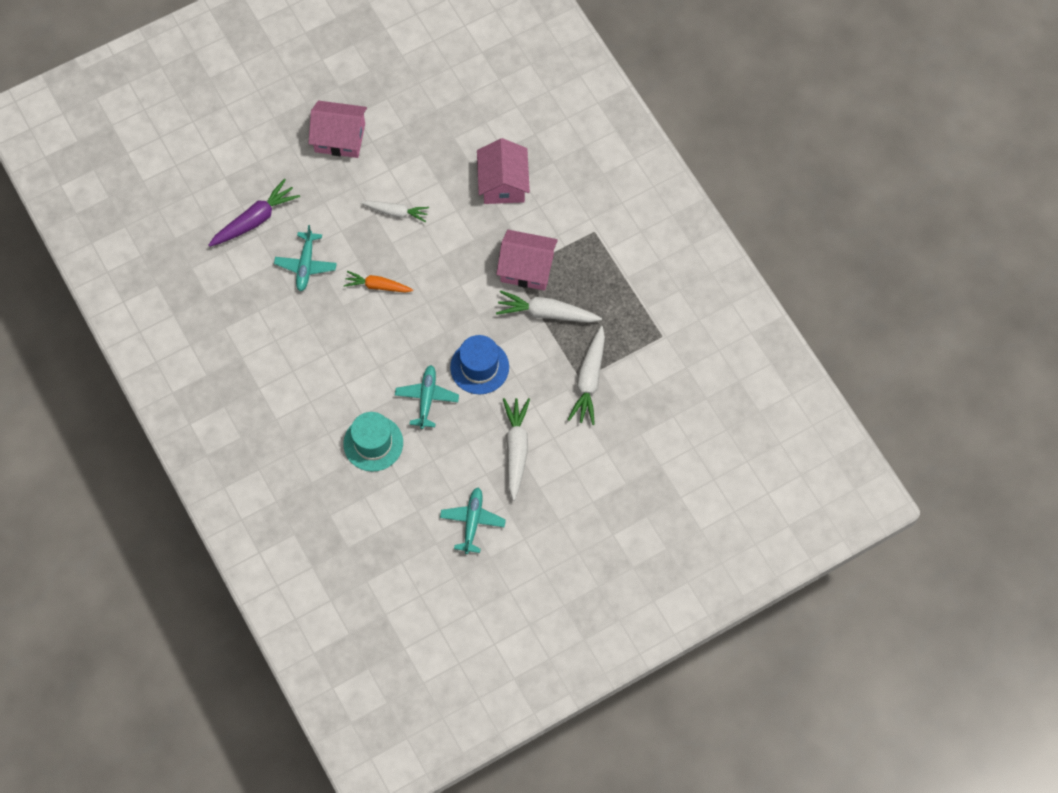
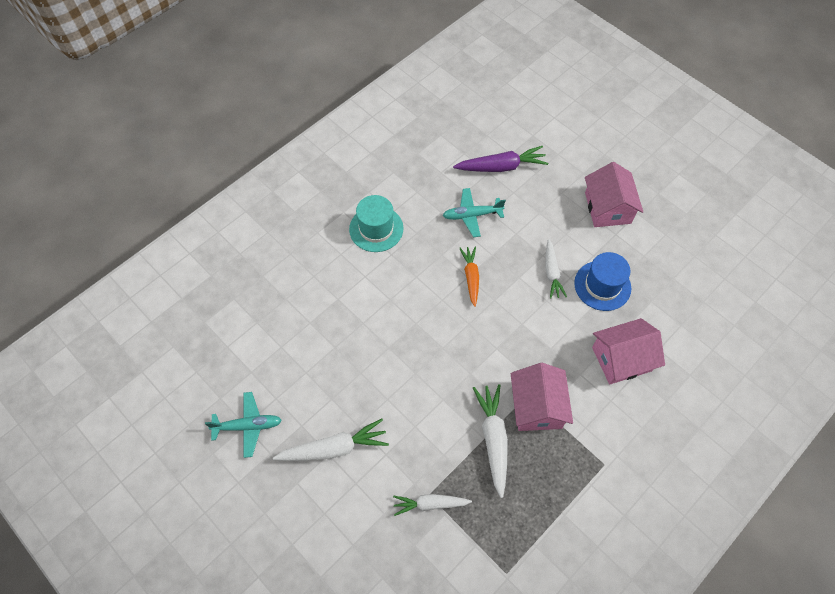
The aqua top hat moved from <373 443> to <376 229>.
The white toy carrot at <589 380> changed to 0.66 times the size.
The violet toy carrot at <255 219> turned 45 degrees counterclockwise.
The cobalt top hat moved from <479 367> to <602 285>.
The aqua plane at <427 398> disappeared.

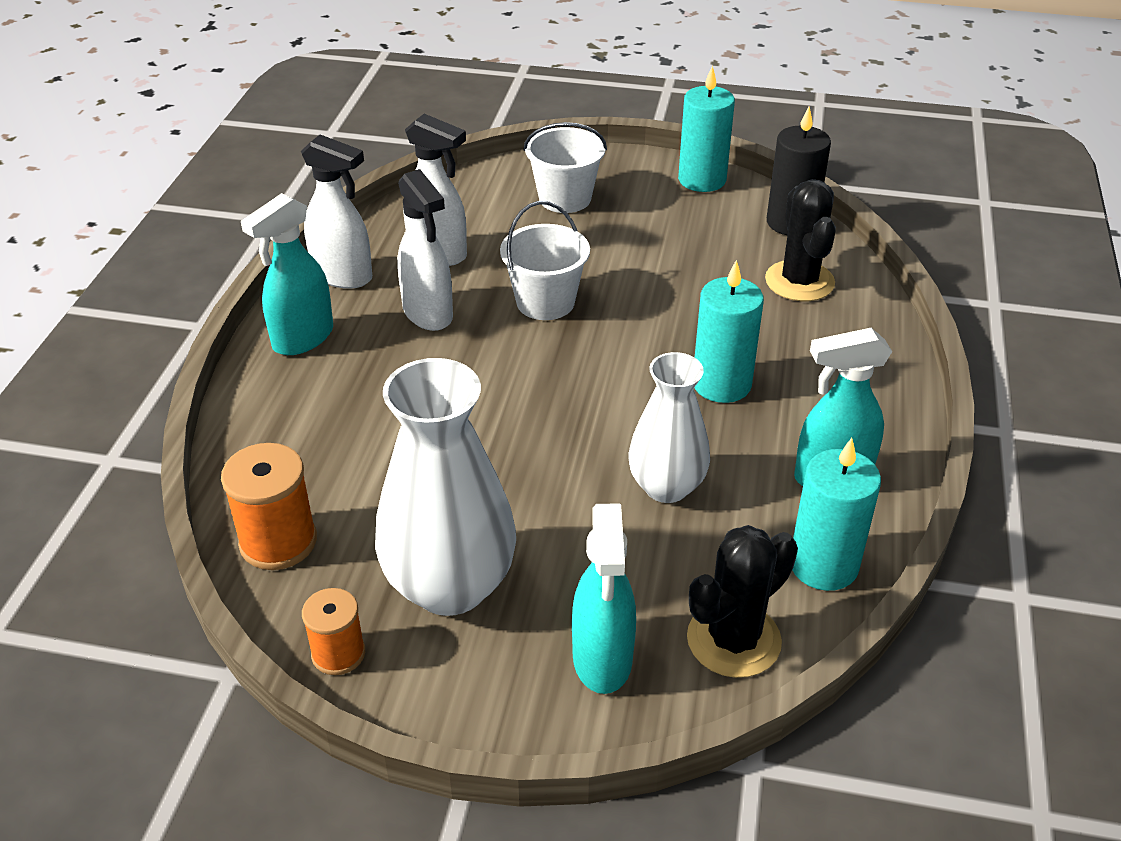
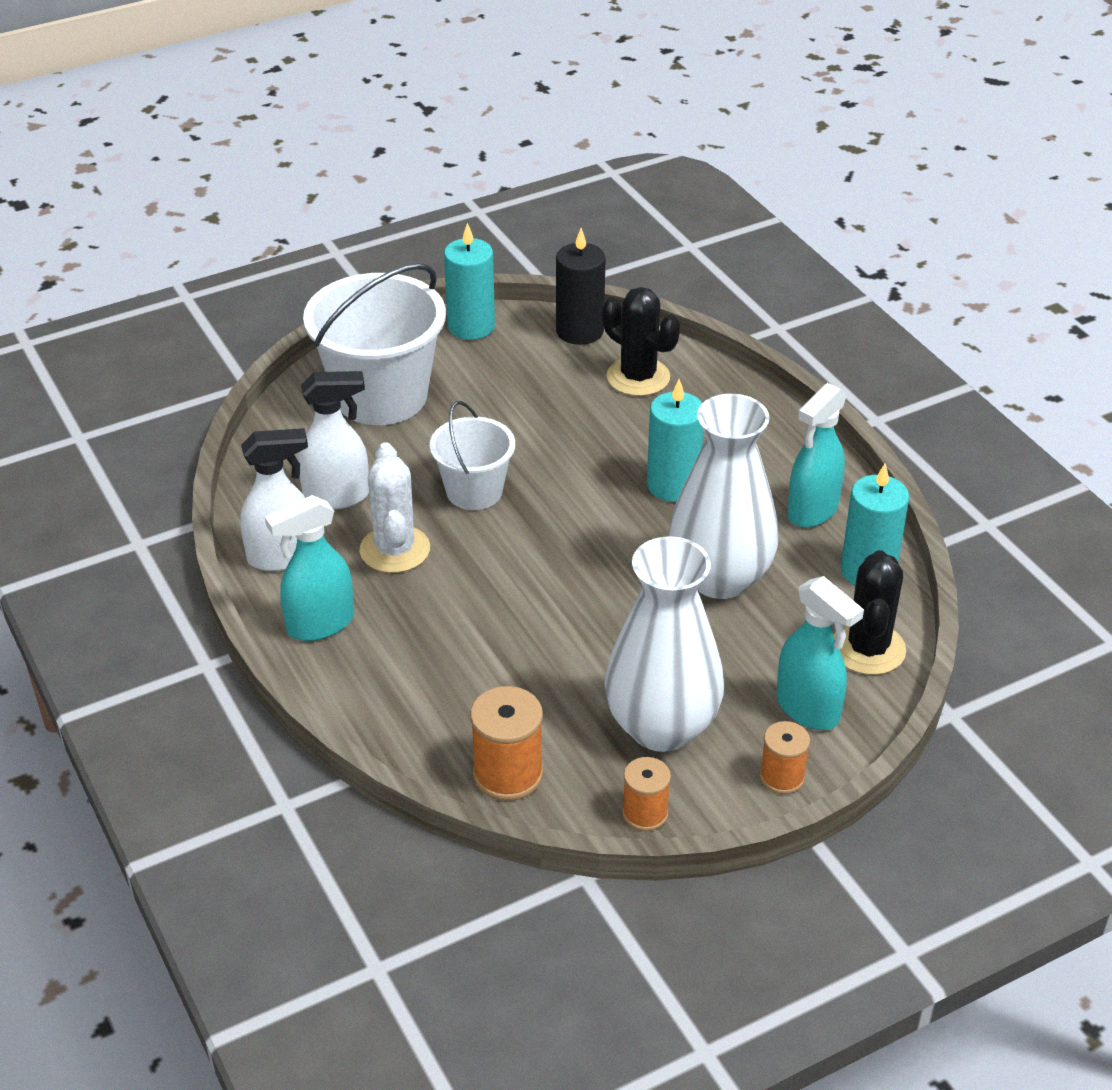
The aqua spray cleaner at <302 338> turned 60 degrees clockwise.
The white sand bucket at <565 198> changed to 1.73 times the size.
The white spray cleaner at <428 314> was replaced by the white prickly plant at <395 550>.
The white flower vase at <666 487> changed to 1.57 times the size.
The bright orange spool at <782 777> appeared.

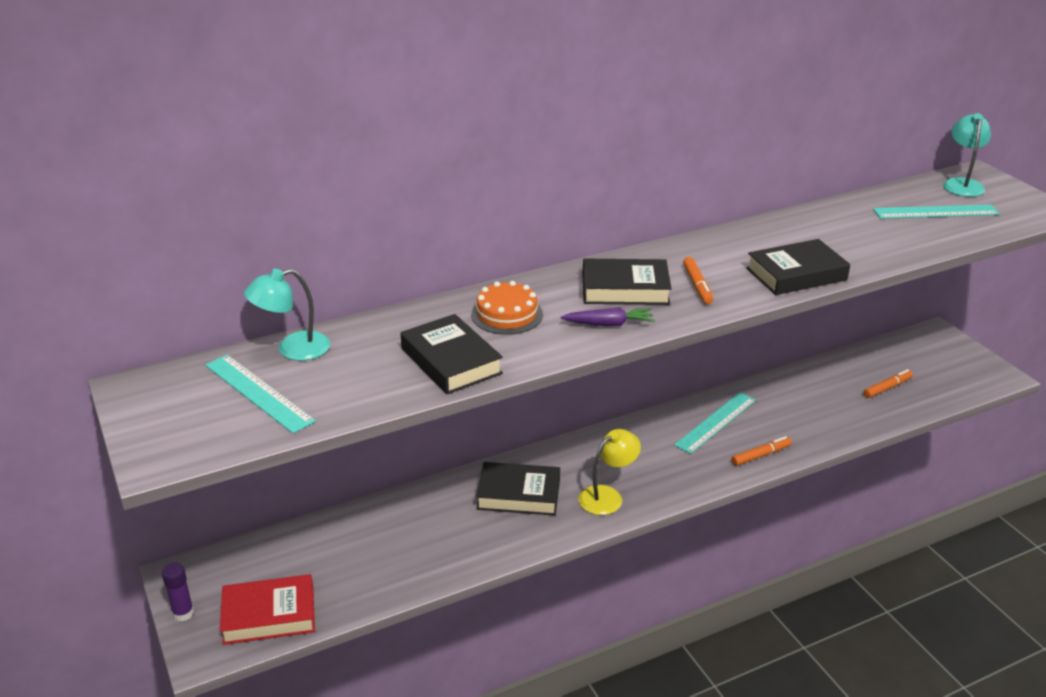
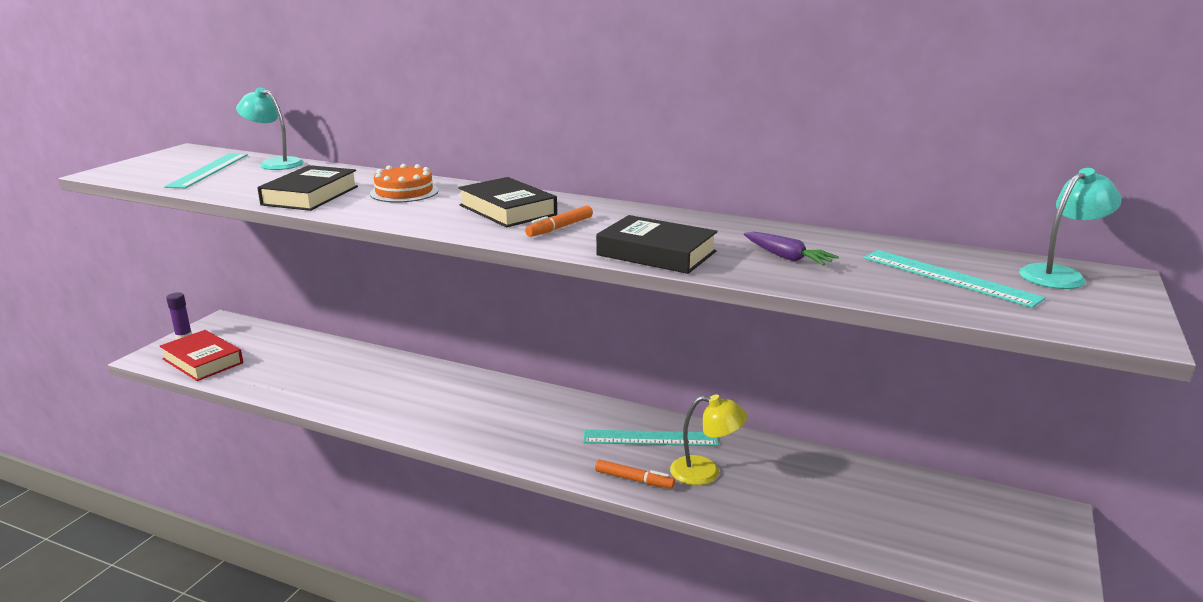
The bright yellow reading lamp moved from <607 496> to <705 472>.
The violet toy carrot moved from <608 324> to <786 257>.
The ebony book at <519 494> disappeared.
The bright orange marker at <887 388> disappeared.

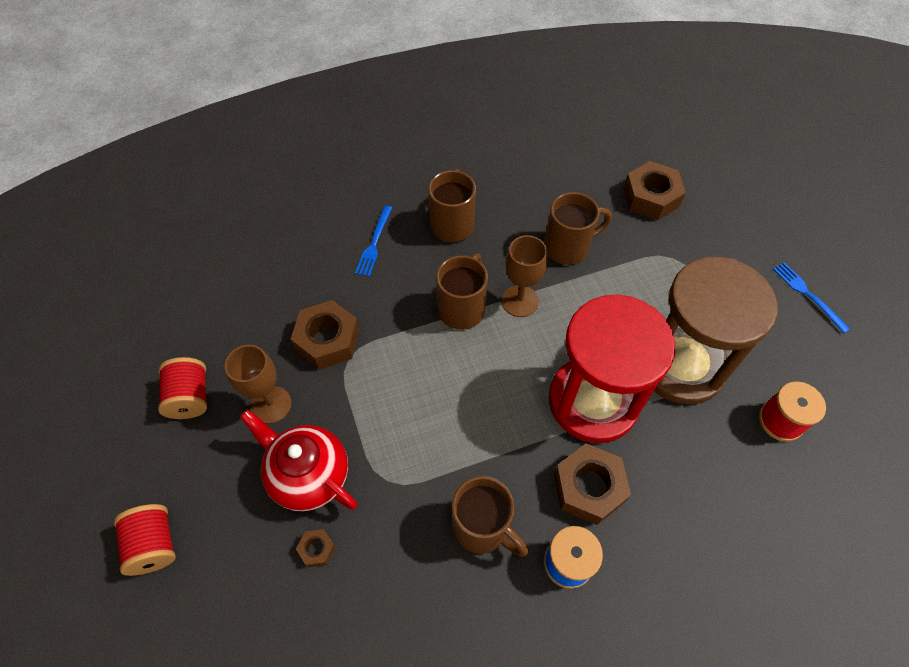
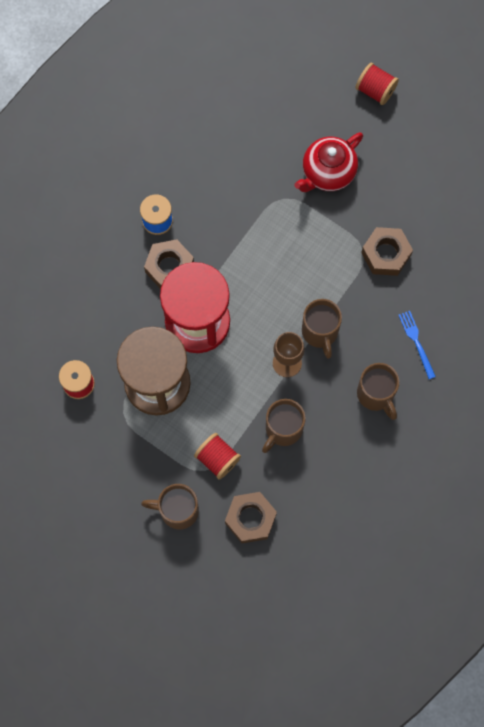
The dark brown tea mug moved from <482 527> to <177 510>.
The crimson spool moved from <190 397> to <217 459>.
The crimson china teapot at <308 475> turned 135 degrees clockwise.
The dark brown wine glass at <271 405> disappeared.
The dark brown nut at <317 549> disappeared.
The cobalt fork at <808 295> disappeared.

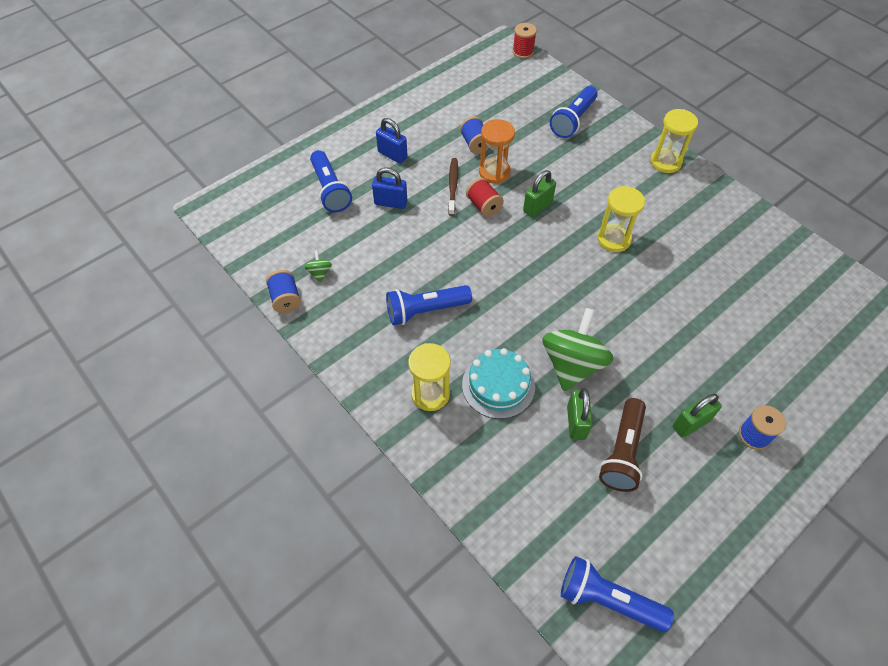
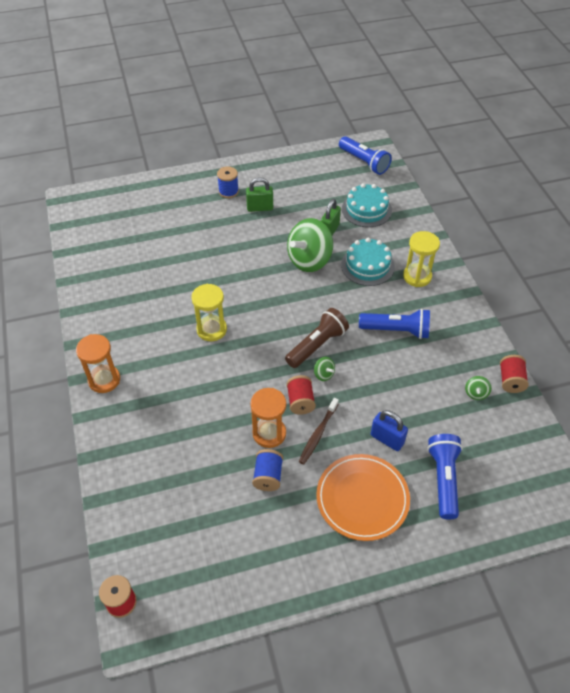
The bright yellow sandglass at <665 162> became the bright orange sandglass at <104 380>.
The dark brown flashlight moved from <622 452> to <317 345>.
The green spinning top at <323 374> appeared.
The cobalt lock at <392 155> was replaced by the bright orange flat dish at <362 498>.
The aqua gateau at <366 209> appeared.
The cobalt spool at <286 299> became the crimson spool at <510 380>.
The green lock at <537 207> disappeared.
The cobalt flashlight at <573 120> disappeared.

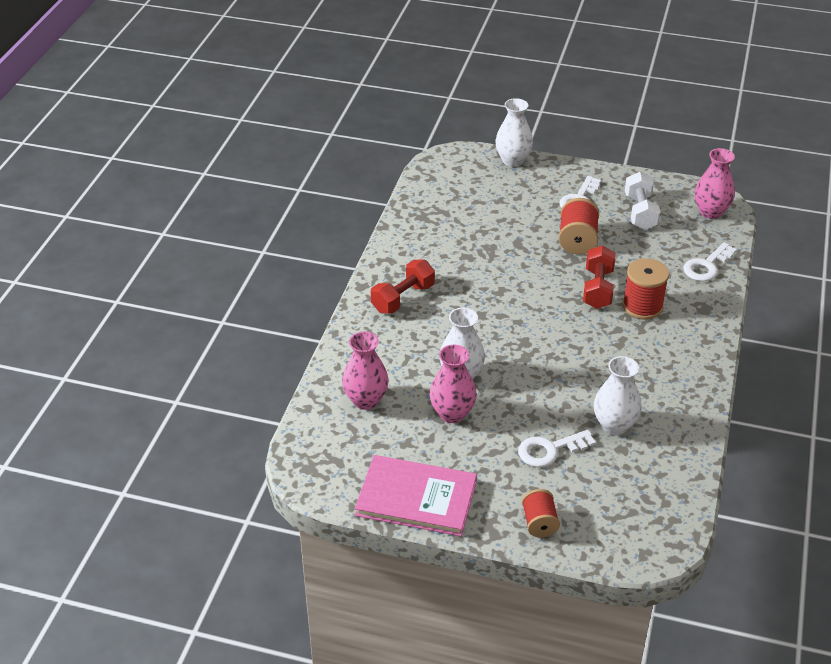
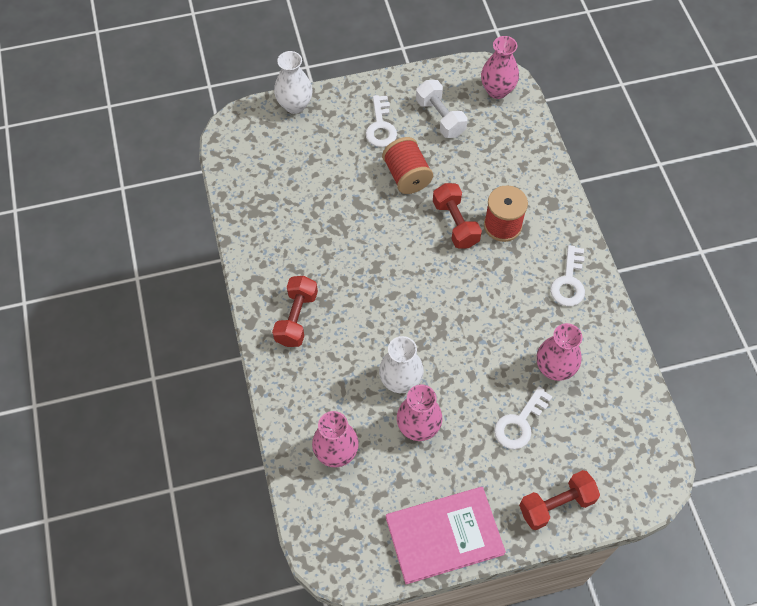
The crimson spool at <539 523> was replaced by the crimson hand weight at <556 505>.
The white flower vase at <614 425> became the rosy flower vase at <554 369>.
The white door key moved from <707 266> to <569 282>.

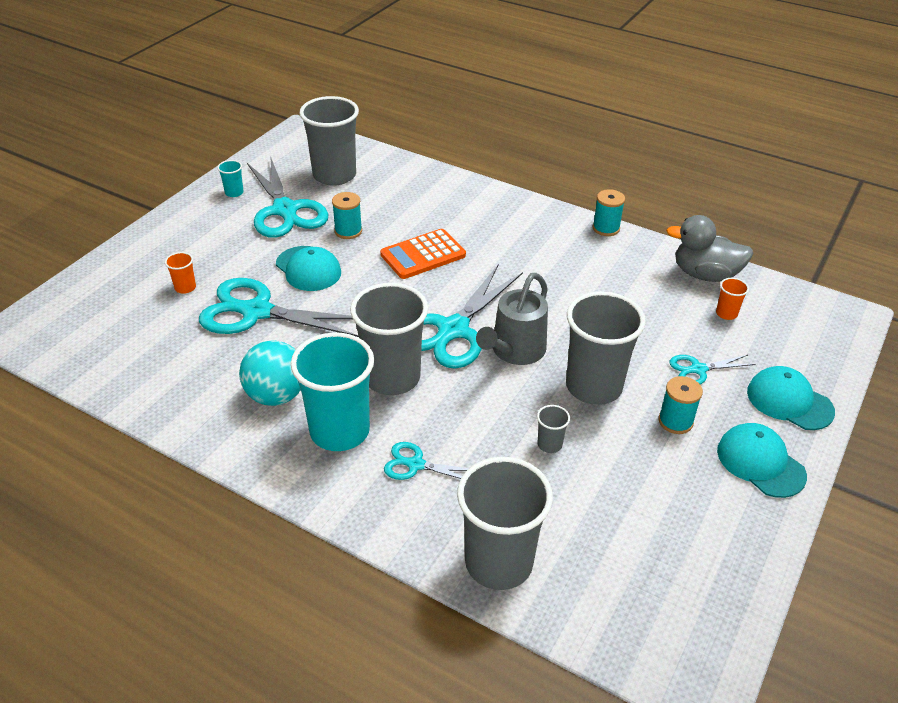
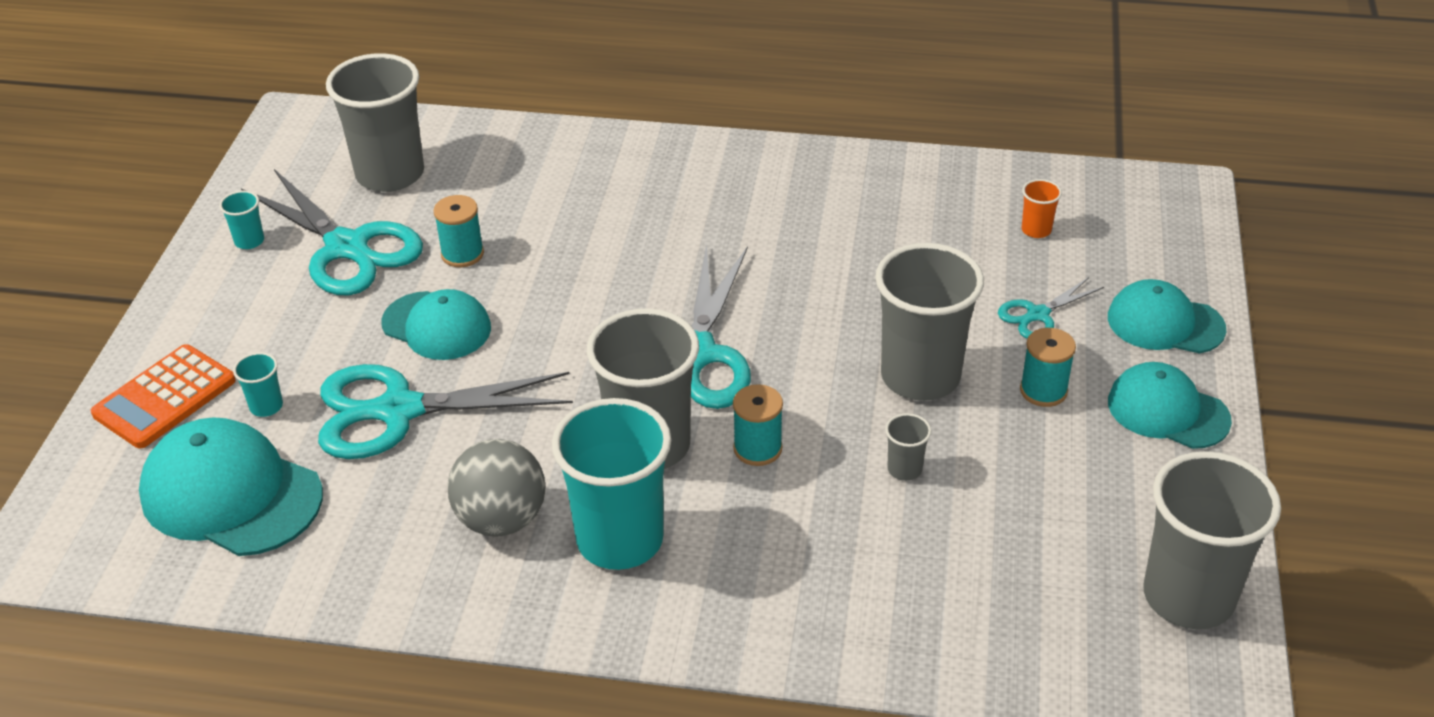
The bright orange pocket calculator moved from <423 255> to <164 397>.
The aqua peaked cap at <231 494> appeared.
The bright orange beaker at <185 288> became the aqua beaker at <266 406>.
The aqua play ball at <276 395> became the grey play ball at <501 519>.
The aqua spool moved from <606 228> to <757 448>.
The grey beaker moved from <498 563> to <1188 597>.
The aqua scissors at <416 465> disappeared.
The grey sprinkling can at <514 351> disappeared.
The grey rubber duck at <705 274> disappeared.

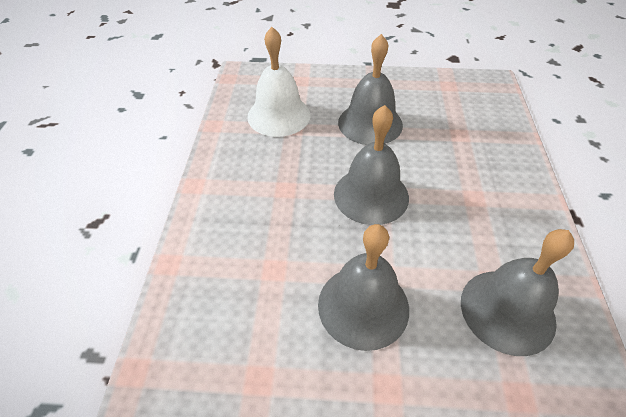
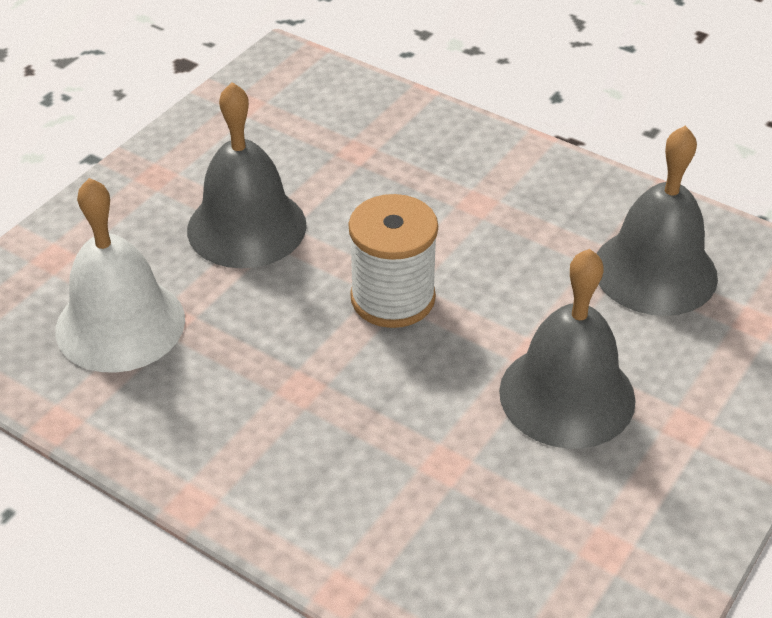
The grey school bell at <371 195> was replaced by the white spool at <392 298>.

